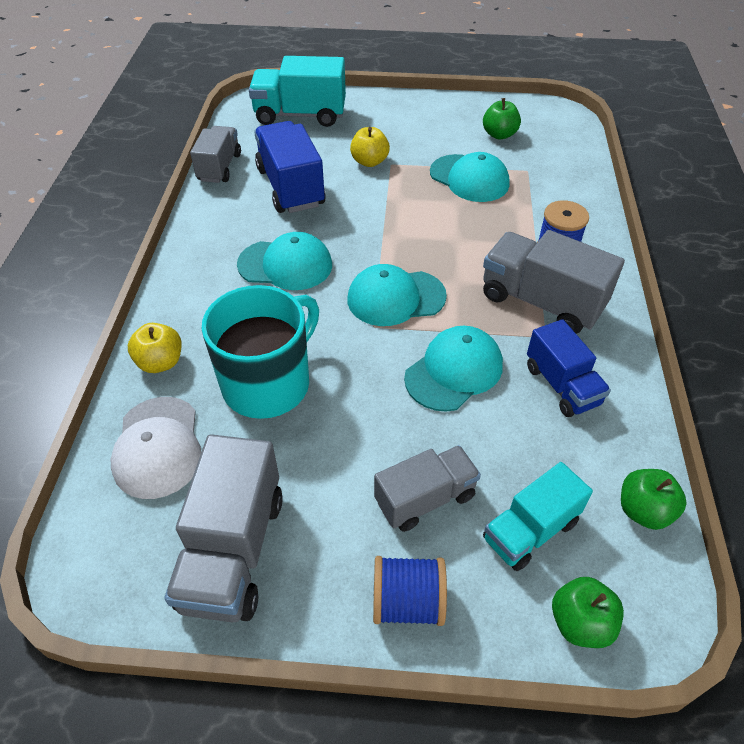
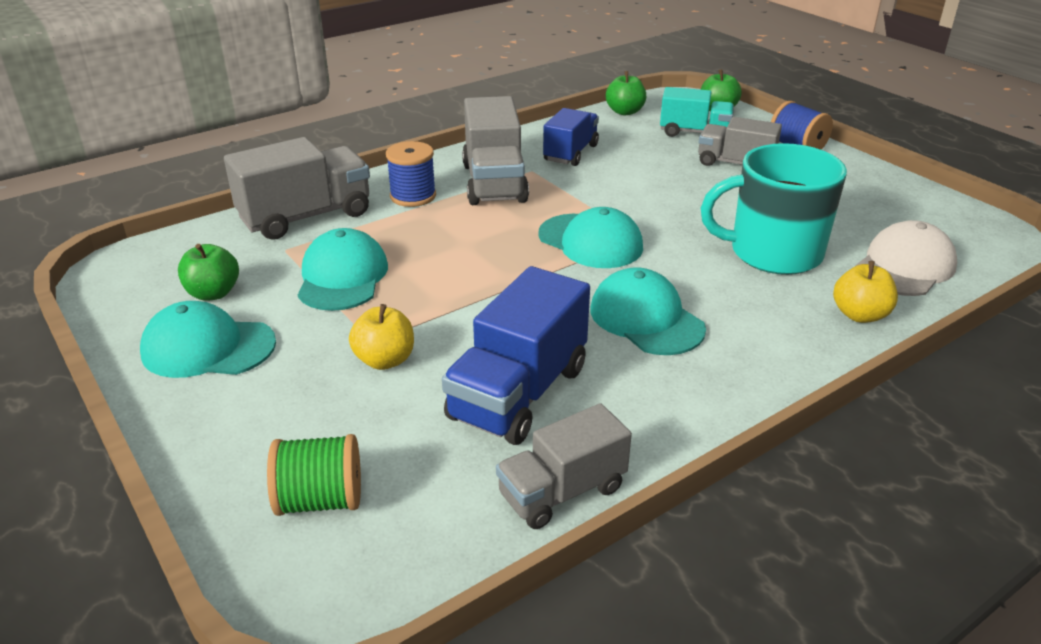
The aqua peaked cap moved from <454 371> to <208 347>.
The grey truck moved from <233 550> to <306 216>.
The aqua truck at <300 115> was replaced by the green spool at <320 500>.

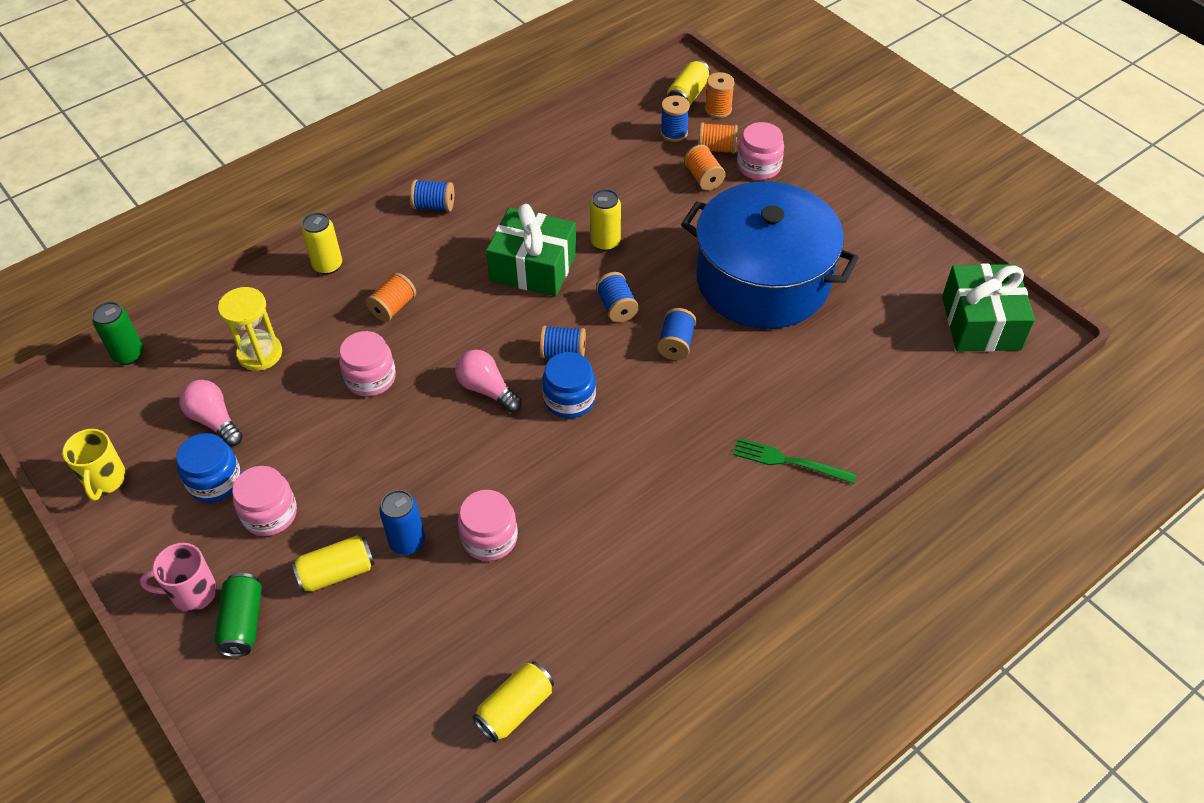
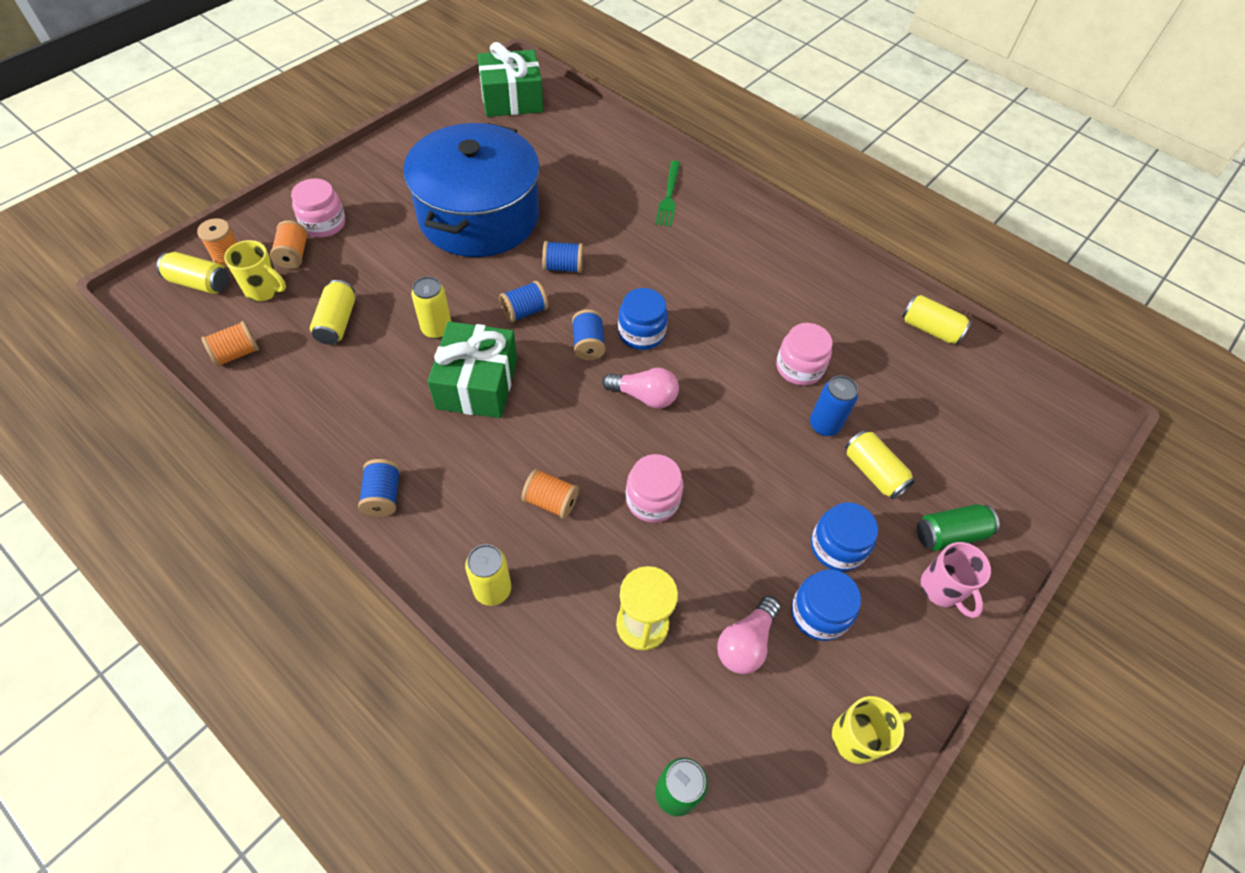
The bright orange spool moved from <703 178> to <237 353>.
The cobalt spool at <674 133> was replaced by the bright yellow tea mug at <264 290>.
The bright yellow can at <337 322> appeared.
The rosy light bulb at <487 389> turned 105 degrees counterclockwise.
The rosy jam jar at <270 514> became the cobalt jam jar at <837 547>.

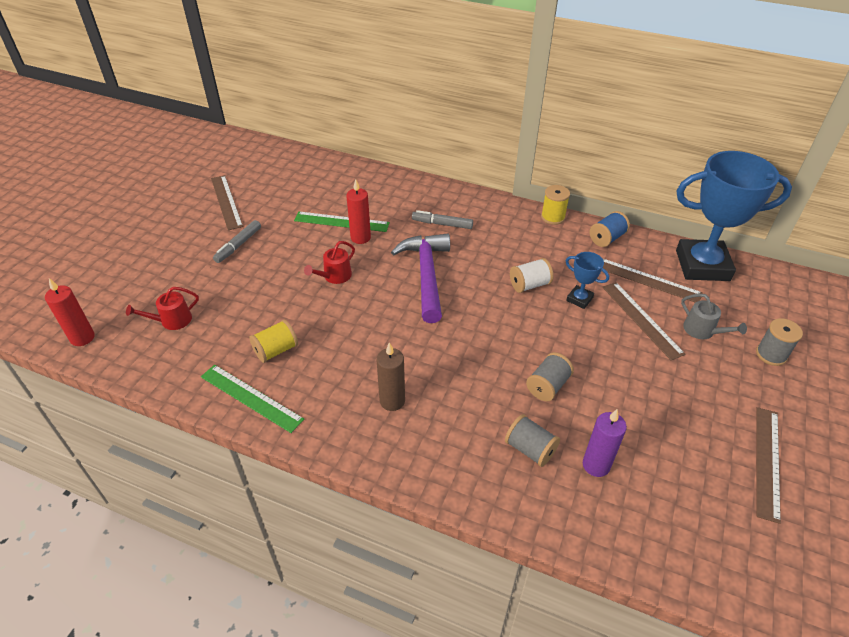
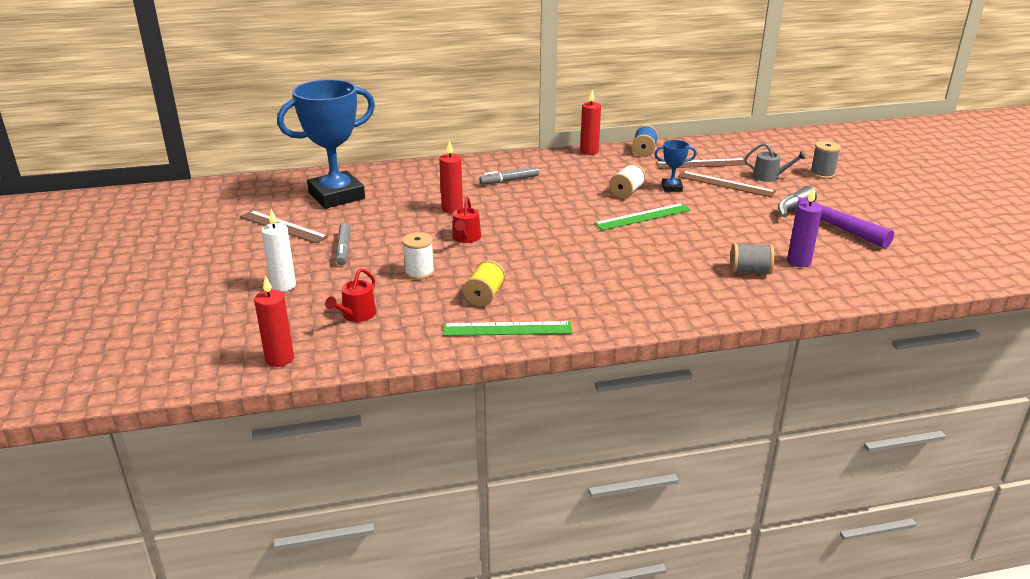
The white pillar candle at <283 286> appeared.
The cobalt trophy moved from <702 265> to <336 196>.
The white spool at <419 272> appeared.
The bright yellow spool at <553 217> was replaced by the crimson pillar candle at <589 151>.
The green straightedge moved from <341 222> to <643 217>.
The violet carpenter's hammer moved from <427 275> to <825 223>.
The dark brown pillar candle at <392 401> disappeared.
The grey spool at <548 386> disappeared.
The dark brown straightedge at <767 461> disappeared.

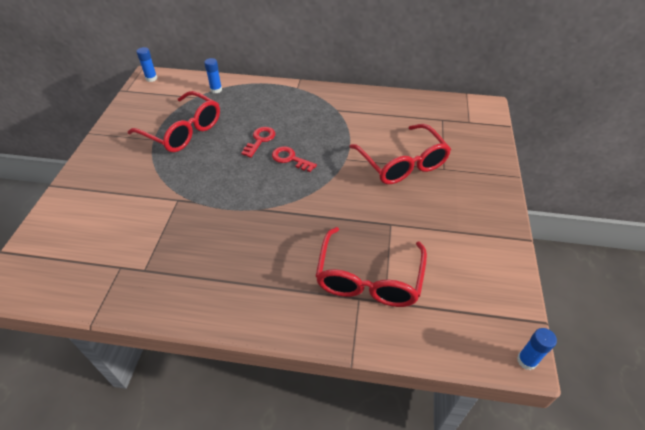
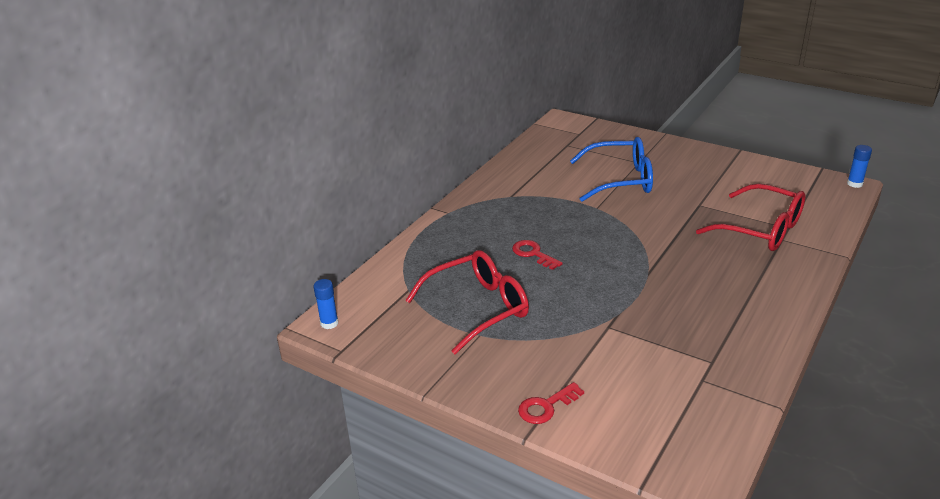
The crimson door key moved from <290 159> to <546 406>.
The crimson eyeglasses at <402 163> became the cobalt eyeglasses at <619 180>.
The cobalt glue stick at <216 90> disappeared.

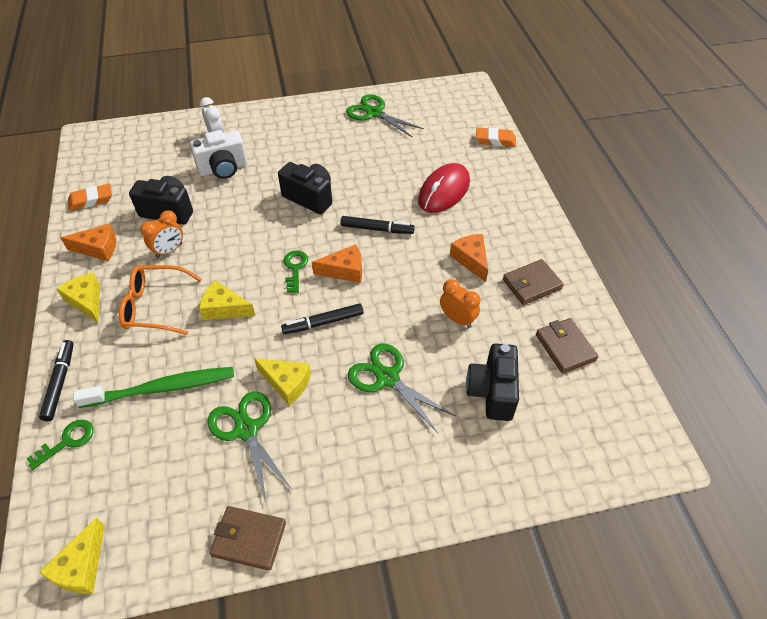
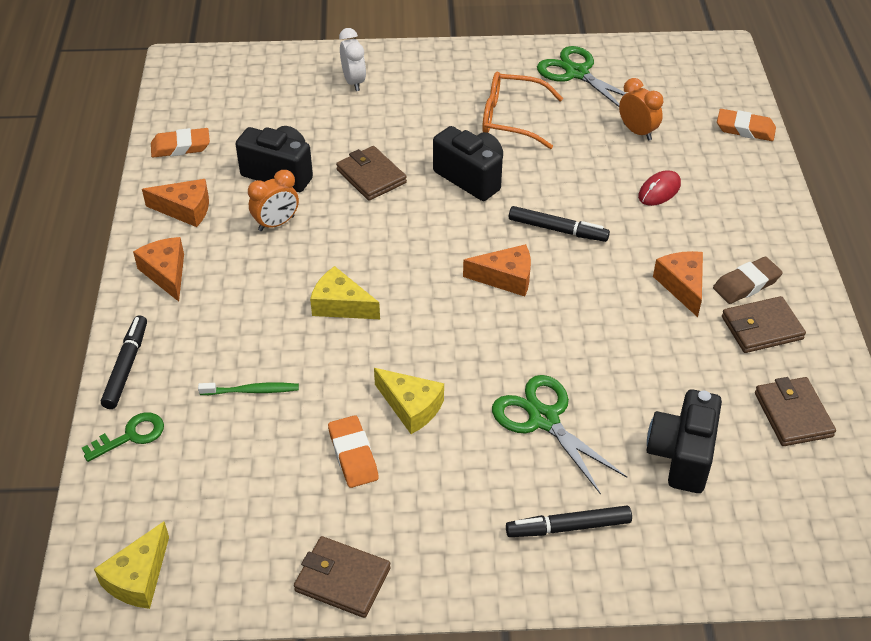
The bright yellow cheese wedge at <87 301> became the bright orange cheese wedge at <166 273>.
The green toothbrush at <161 388> changed to 0.51 times the size.
The green scissors at <246 430> was replaced by the bright orange pencil eraser at <353 455>.
The dark brown wallet at <371 176> appeared.
The bright orange eyeglasses moved from <155 306> to <511 119>.
The ebony marker moved from <323 322> to <568 527>.
The bright orange alarm clock moved from <457 319> to <637 132>.
The crimson computer mouse at <444 191> changed to 0.55 times the size.
The dark brown pencil eraser at <746 284> appeared.
The white compact camera at <223 169> disappeared.
The green door key at <295 268> disappeared.

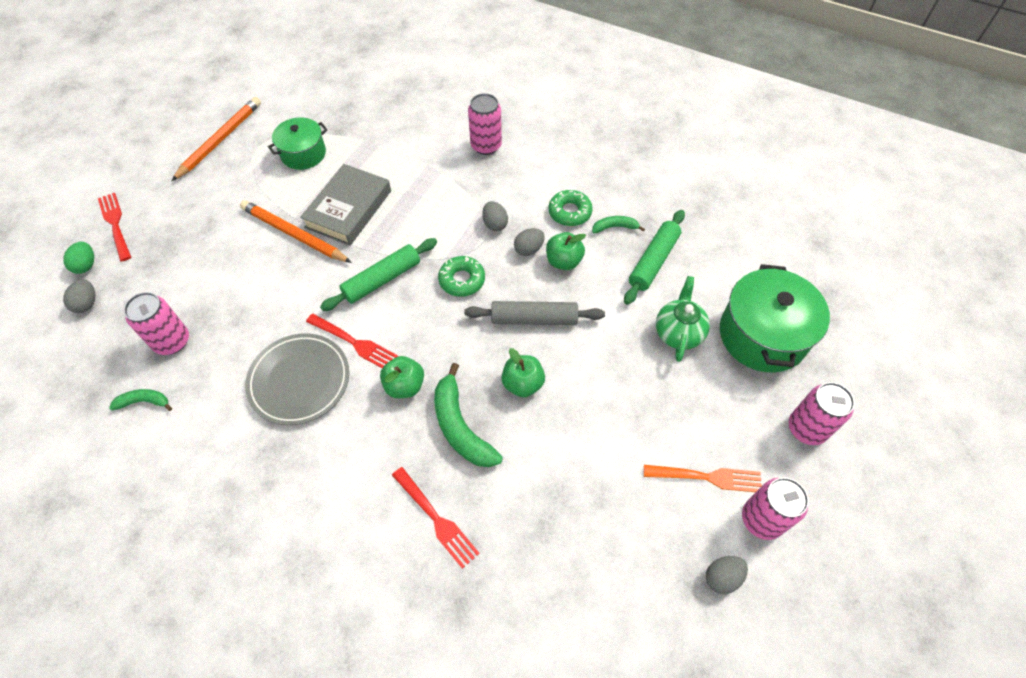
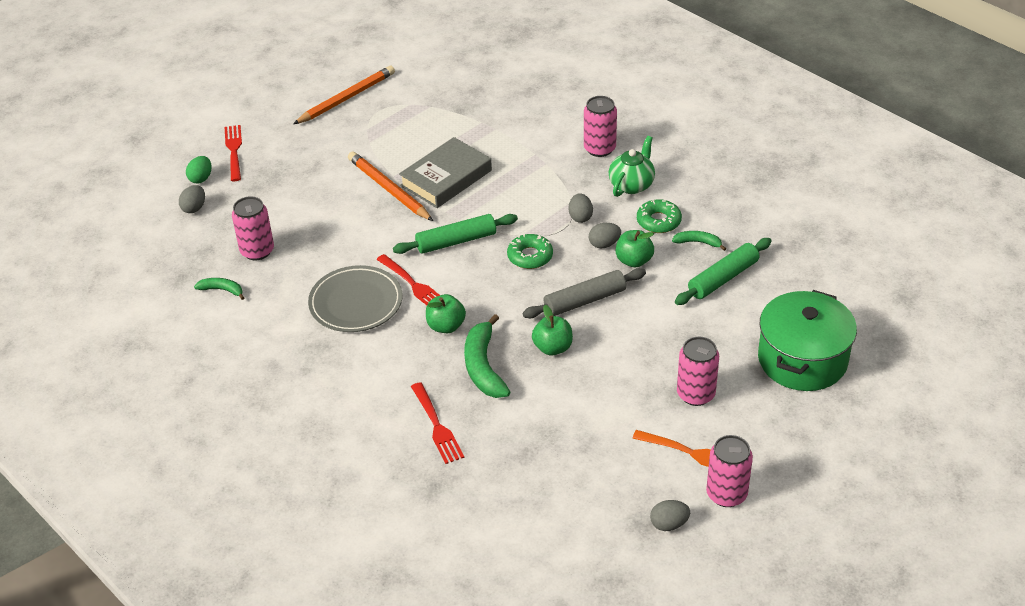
The grey rolling pin at <534 319> turned 45 degrees counterclockwise.
The green china teapot moved from <678 332> to <632 185>.
The rosy can moved from <806 428> to <695 394>.
The green cooking pot at <303 154> disappeared.

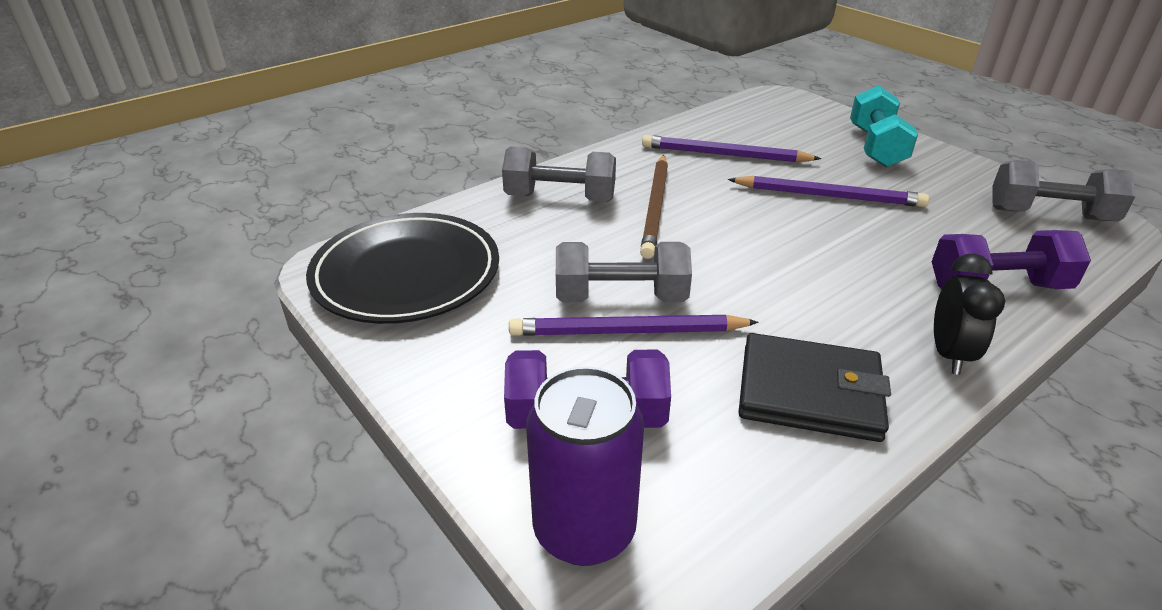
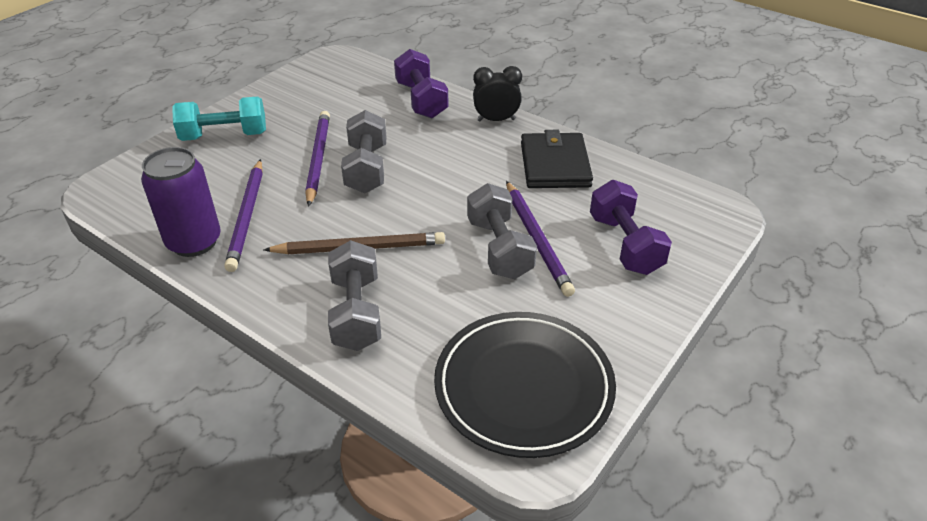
The violet can moved from <584 530> to <194 242>.
The grey hand weight moved from <1049 215> to <366 169>.

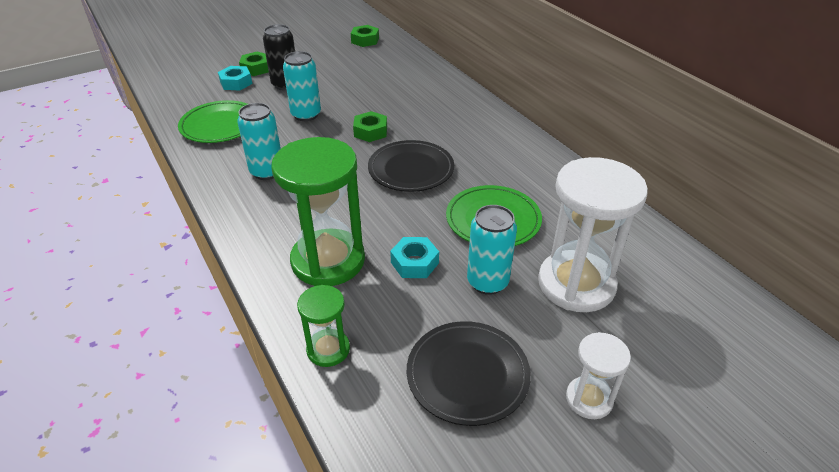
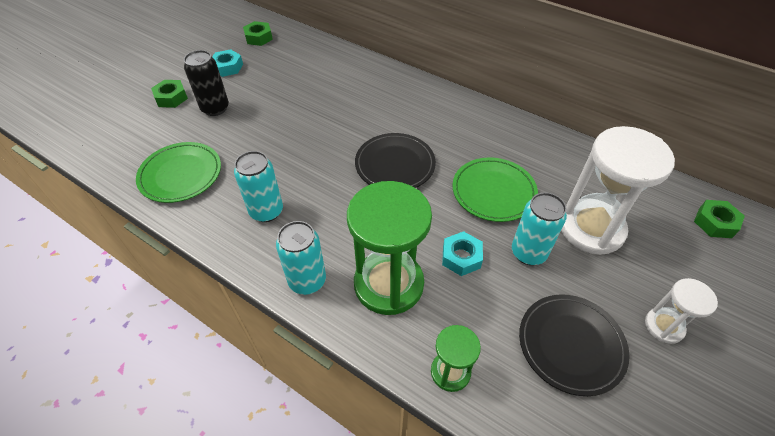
The aqua nut moved from <236 83> to <227 67>.
The aqua can moved from <306 115> to <307 281>.
The green nut moved from <370 131> to <715 223>.

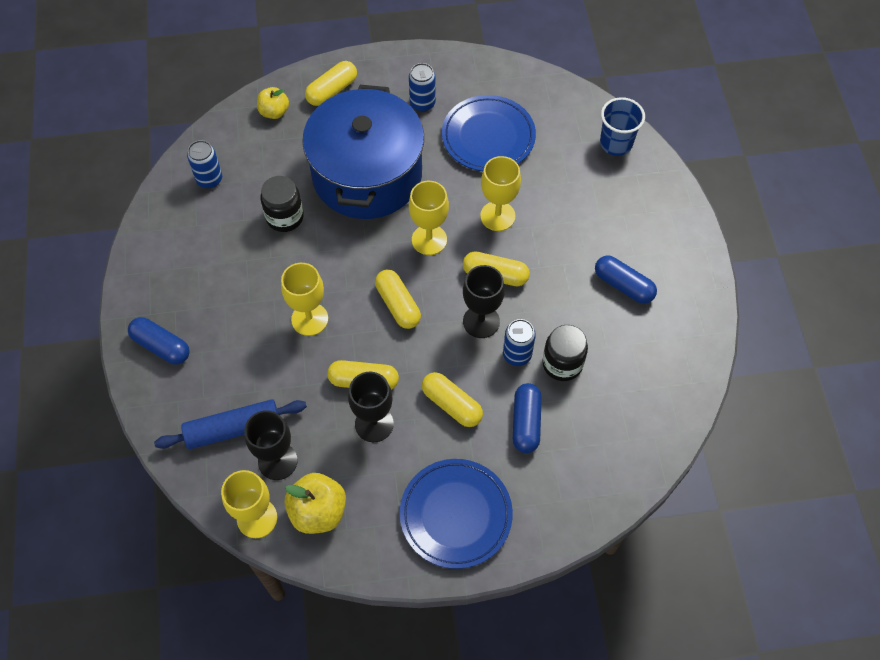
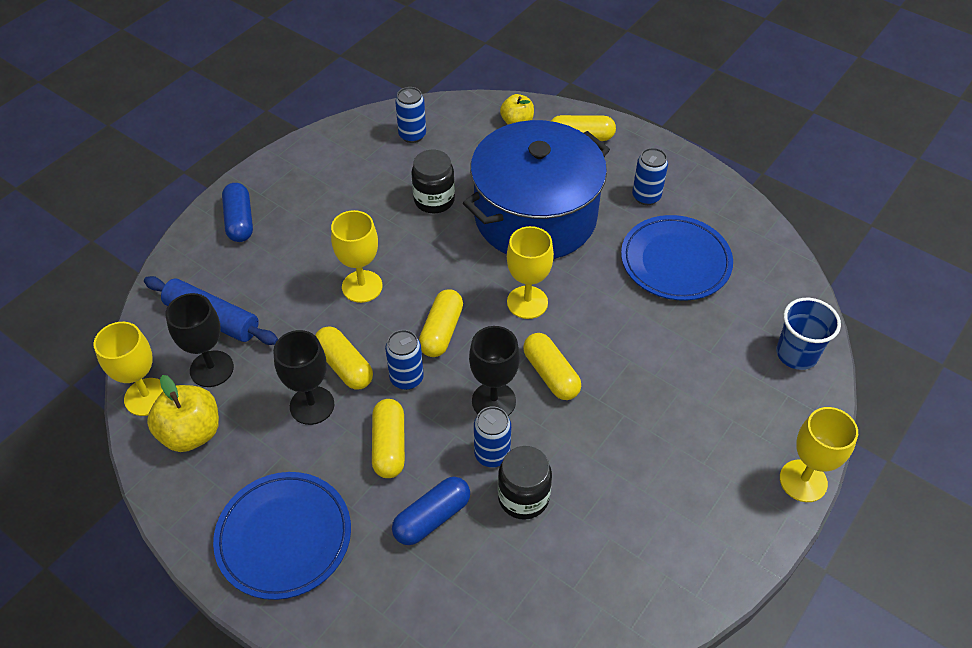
The cobalt can at <406 378> appeared.
The bright yellow wine glass moved from <497 216> to <803 481>.
The cobalt pill shape at <623 285> disappeared.

